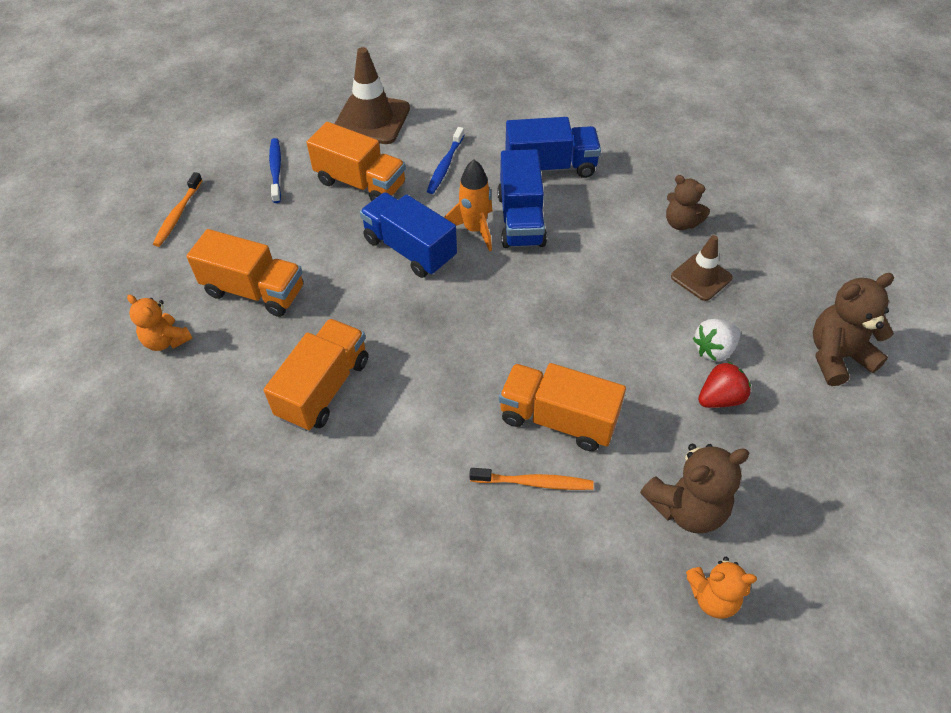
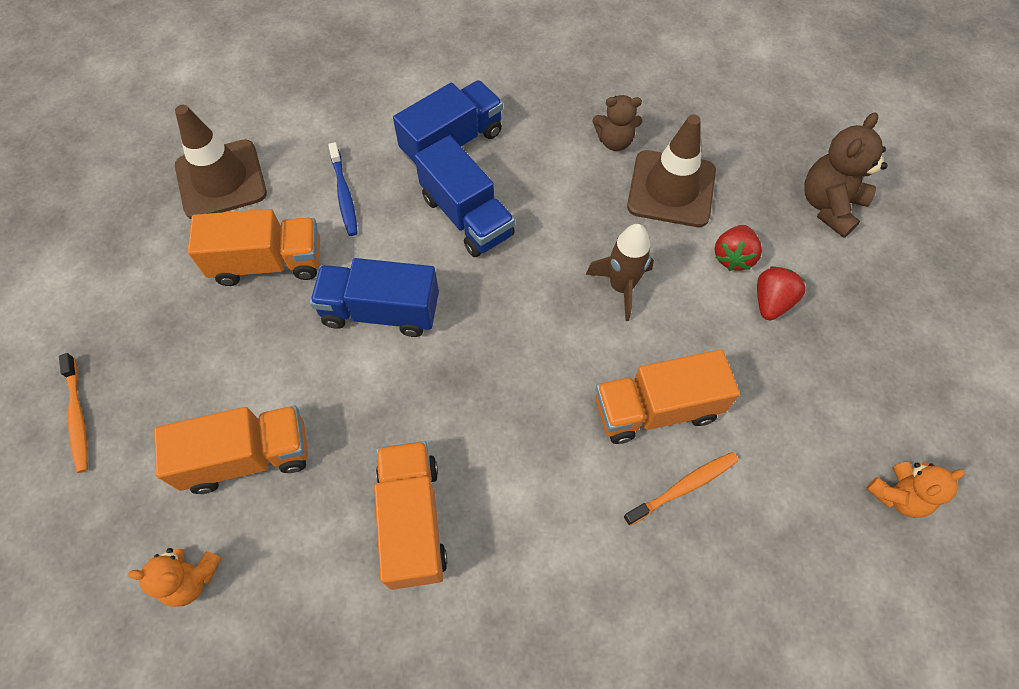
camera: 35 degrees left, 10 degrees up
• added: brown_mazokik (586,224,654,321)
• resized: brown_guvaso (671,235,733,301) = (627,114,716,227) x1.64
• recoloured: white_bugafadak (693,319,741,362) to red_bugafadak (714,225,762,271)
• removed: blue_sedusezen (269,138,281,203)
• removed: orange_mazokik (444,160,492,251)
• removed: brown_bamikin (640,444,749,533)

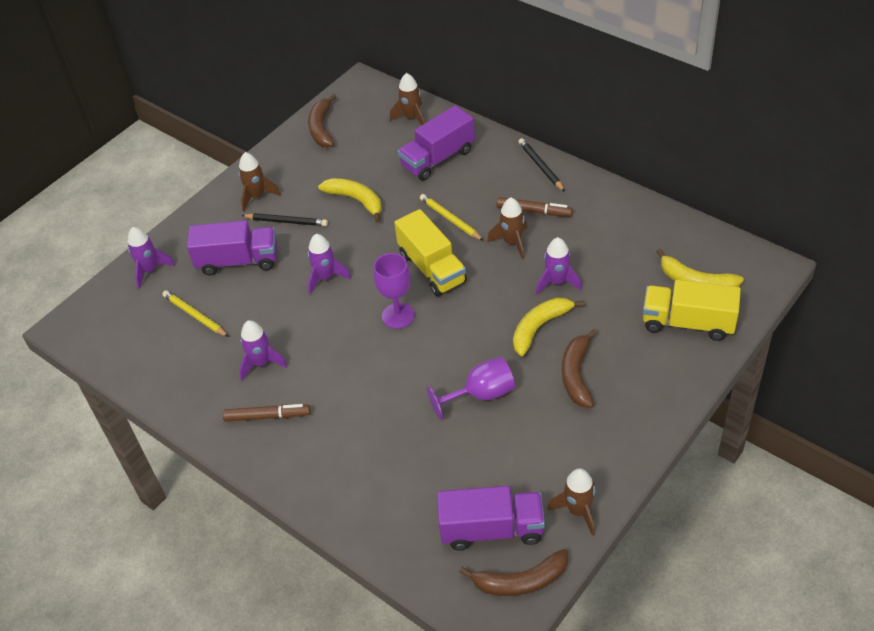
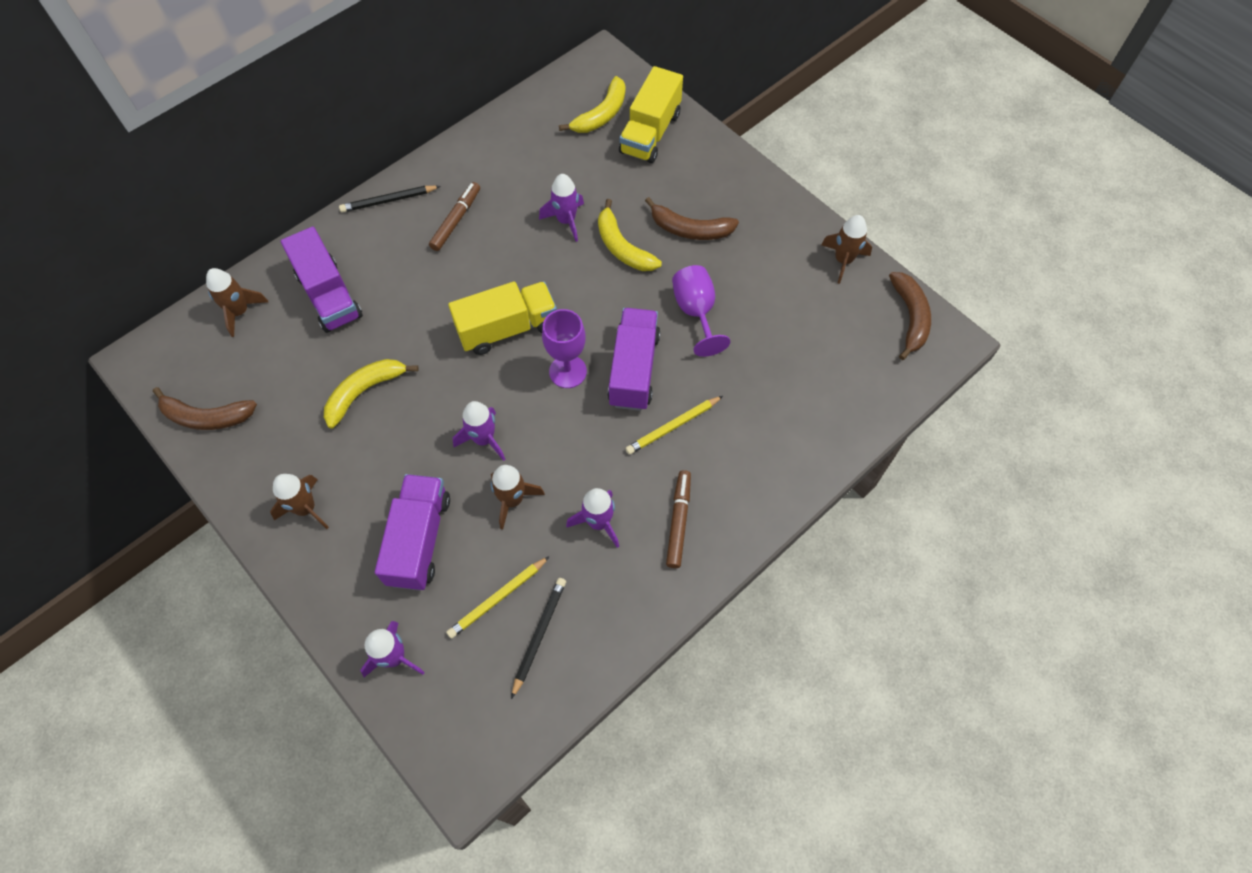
camera: 85 degrees left, 15 degrees up
• moved: brown_mazokik (487,198,527,259) to (491,465,545,530)
• moved: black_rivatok (241,213,328,226) to (511,578,566,699)
• moved: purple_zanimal (437,486,545,550) to (608,308,660,411)
• moved: yellow_rivatok (420,194,484,241) to (625,396,723,455)

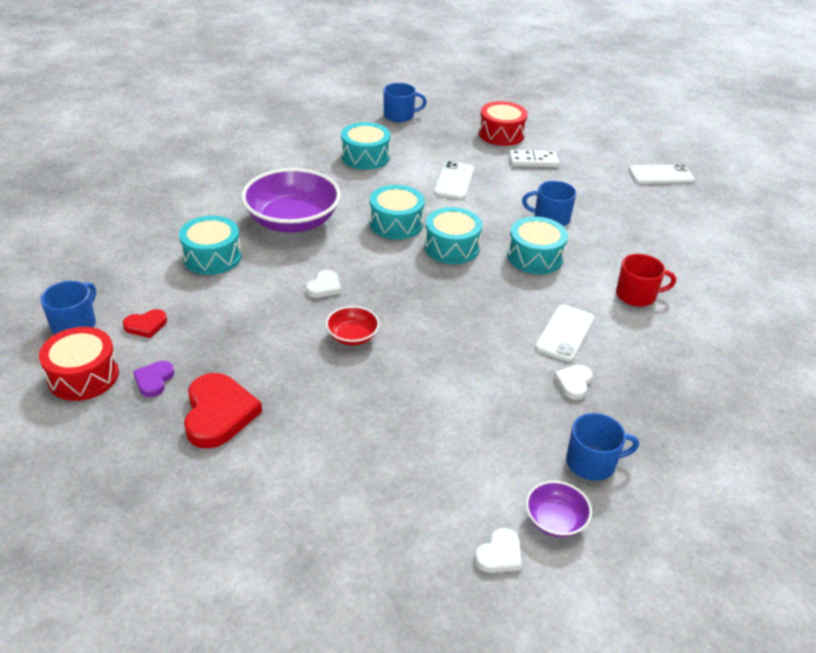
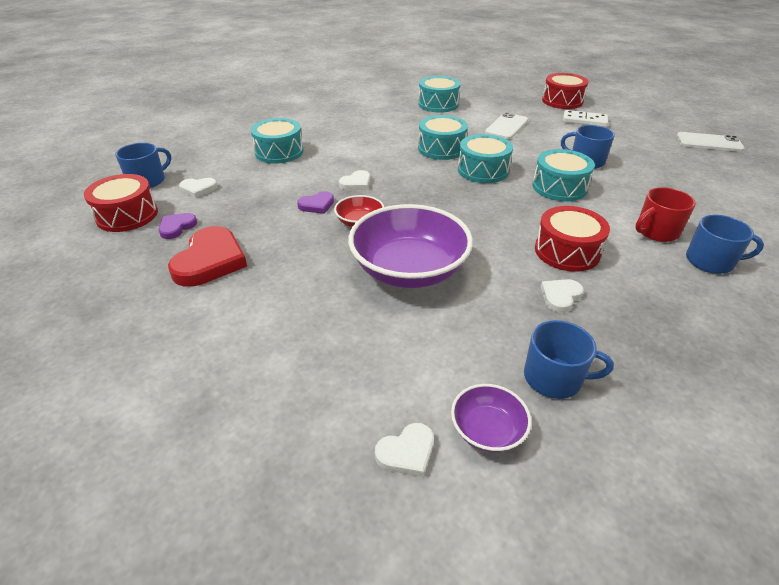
camera: 20 degrees right, 0 degrees up
• recoloured: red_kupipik (123,309,167,338) to white_kupipik (179,178,217,198)
• added: purple_kupipik (297,191,334,214)
• moved: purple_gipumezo (241,168,341,233) to (348,204,473,288)
• replaced: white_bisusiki (535,305,594,362) to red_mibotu (535,206,610,272)
• turned: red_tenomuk (616,254,676,307) = (635,187,696,242) 135 degrees clockwise
• moved: blue_tenomuk (383,83,427,122) to (686,215,764,274)

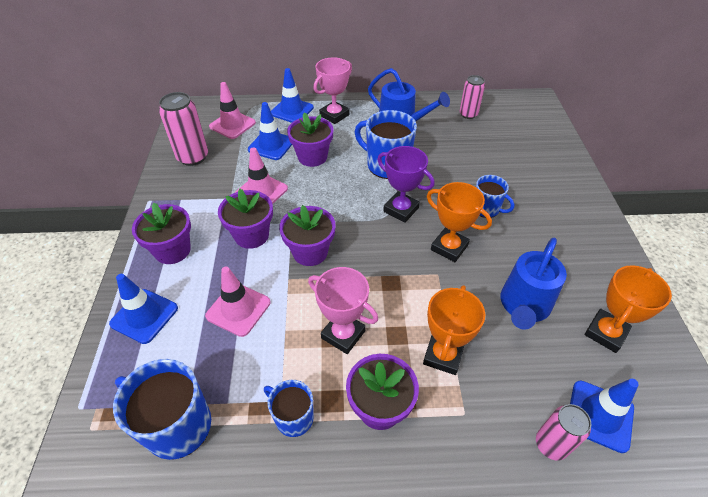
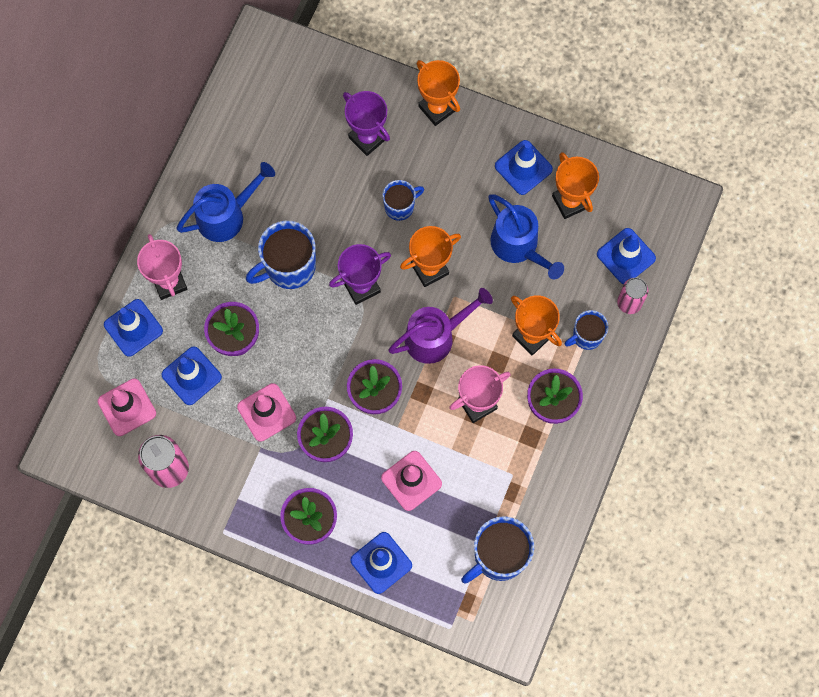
camera: 65 degrees left, 25 degrees up
• added: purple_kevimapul (343,91,390,156)
• added: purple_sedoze (388,288,493,364)
• added: orange_kevimapul (417,60,460,126)
• added: blue_guvaso (495,140,553,195)
• moved: blue_tenomuk (264,380,314,437) to (565,310,608,350)
• removed: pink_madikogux (460,75,485,119)

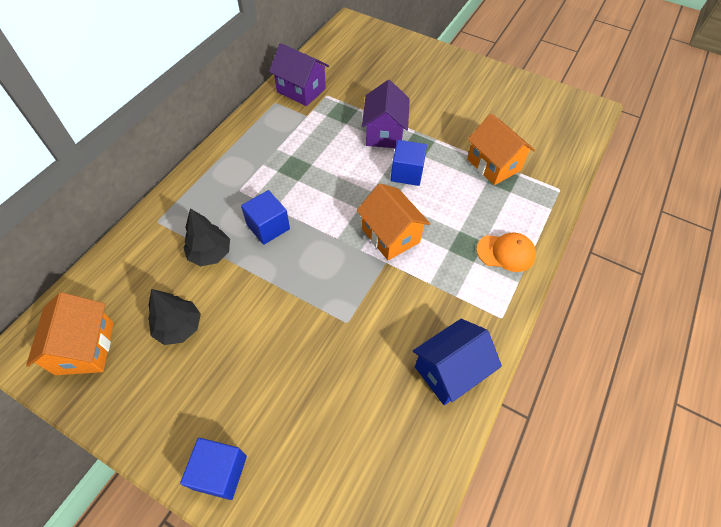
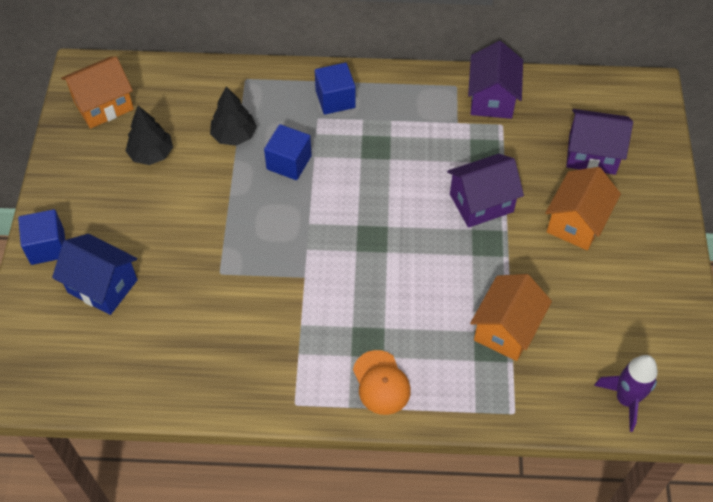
camera: 65 degrees right, 0 degrees up
• moved: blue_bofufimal (413,319,502,405) to (52,234,138,315)
• moved: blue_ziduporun (391,140,427,186) to (315,63,356,115)
• moved: orange_bofufimal (357,183,430,261) to (545,167,621,251)
• added: purple_bofufimal (566,109,633,175)
• added: purple_mazokik (594,355,658,432)

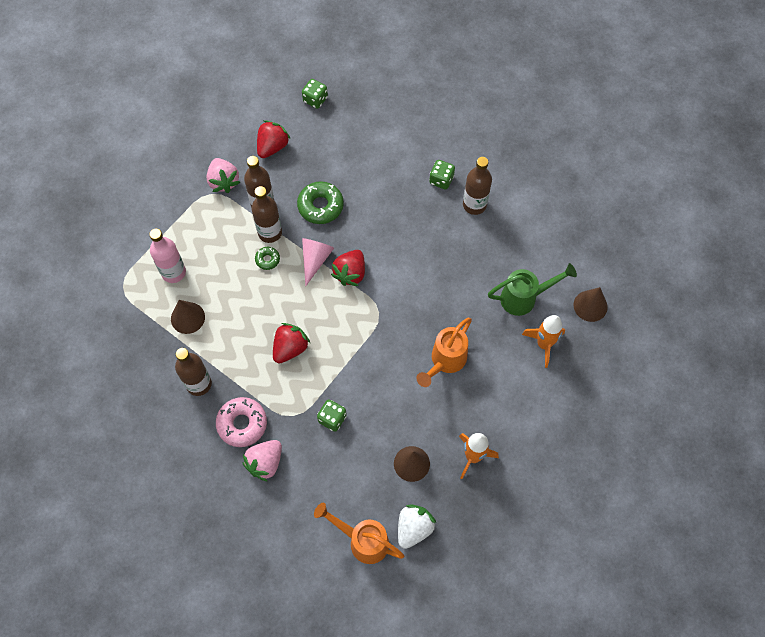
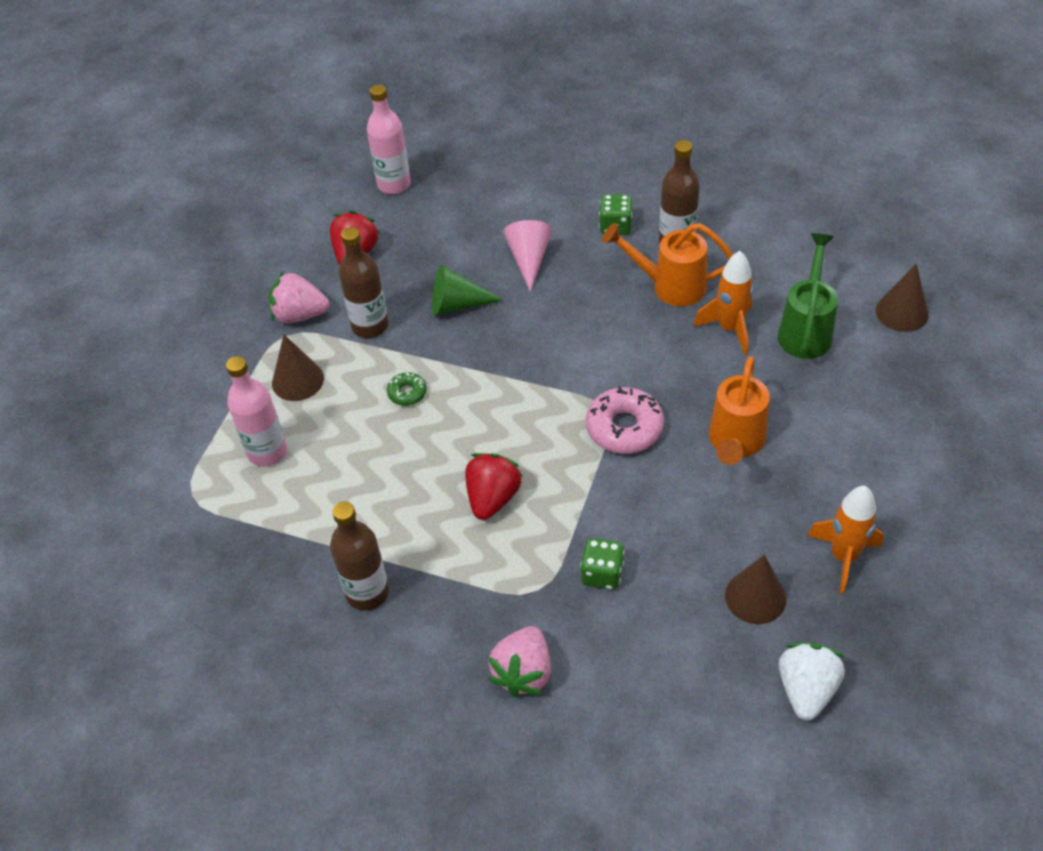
camera: 15 degrees left, 15 degrees down
• turned: pink_bugafadak (207,158,240,193) = (269,271,329,324) 135 degrees clockwise
• moved: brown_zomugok (171,300,205,334) to (272,334,324,401)
• replaced: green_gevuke (302,79,328,109) to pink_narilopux (367,84,411,194)
• replaced: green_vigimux (297,181,344,224) to green_zomugok (432,265,503,316)
• moved: pink_zomugok (302,238,334,287) to (503,220,552,292)
• moved: pink_vigimux (216,397,267,447) to (586,387,664,454)
• moved: orange_sedoze (314,503,404,564) to (602,223,733,306)
• moved: orange_mazokik (522,315,565,368) to (693,251,754,355)
• turned: green_sedoze (488,263,577,316) = (778,233,838,359) 45 degrees counterclockwise
• removed: brown_narilopux (252,186,282,243)
• removed: red_bugafadak (331,250,365,286)

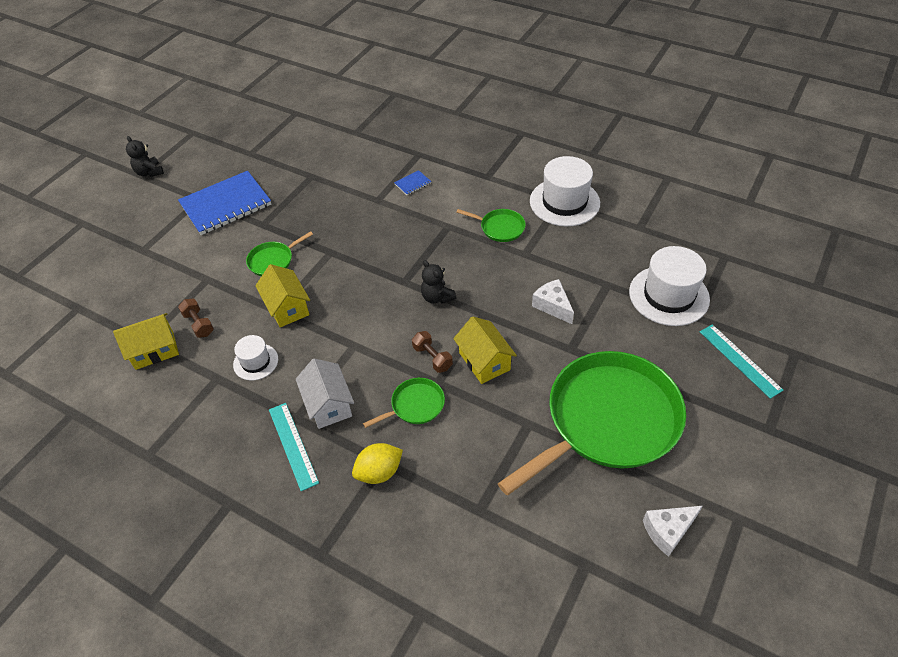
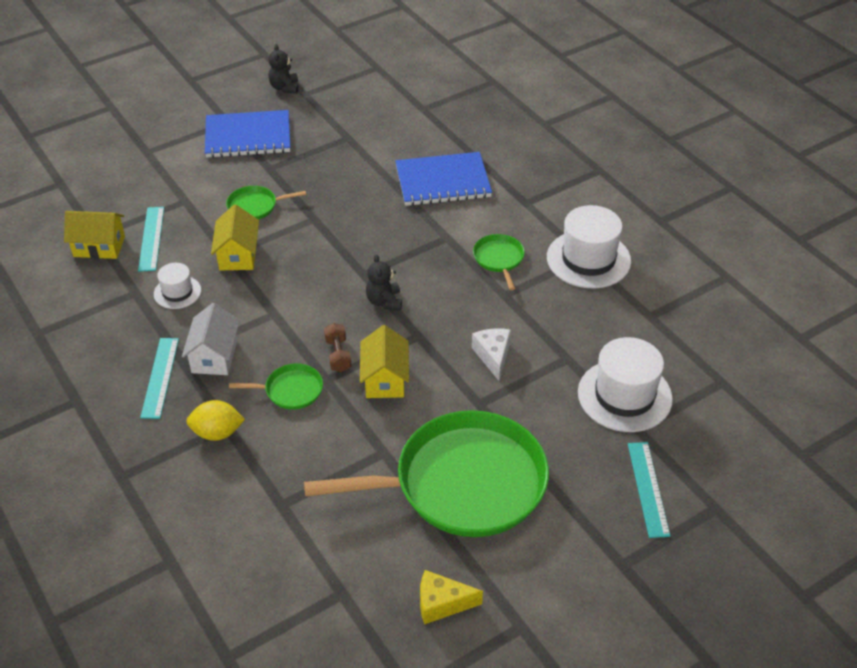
camera: 25 degrees right, 5 degrees down
• replaced: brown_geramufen (178,299,214,338) to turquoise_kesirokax (138,207,164,272)
• moved: black_bamikin (126,136,164,177) to (268,44,298,94)
• resized: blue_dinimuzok (394,170,431,195) = (395,152,492,206) x2.49
• recoloured: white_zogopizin (643,506,703,557) to yellow_zogopizin (420,570,483,625)
• turned: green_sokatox (456,209,526,242) = (473,234,525,290) 150 degrees counterclockwise

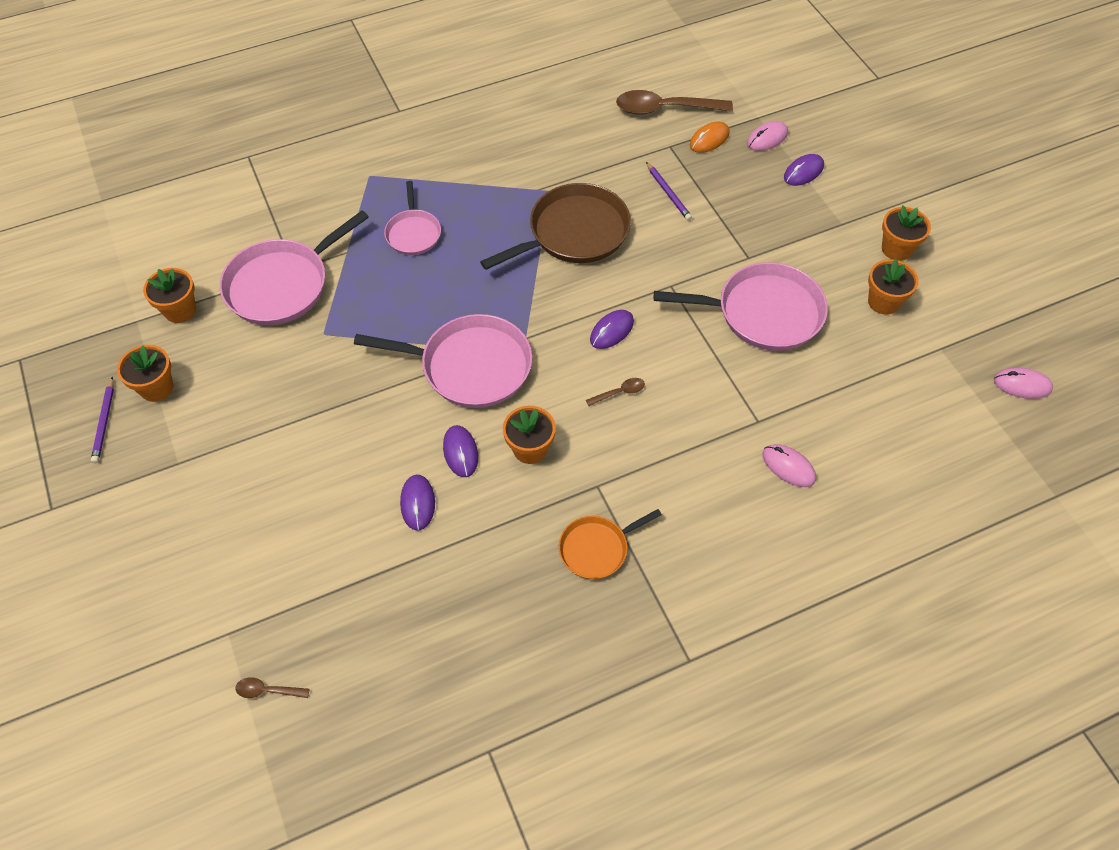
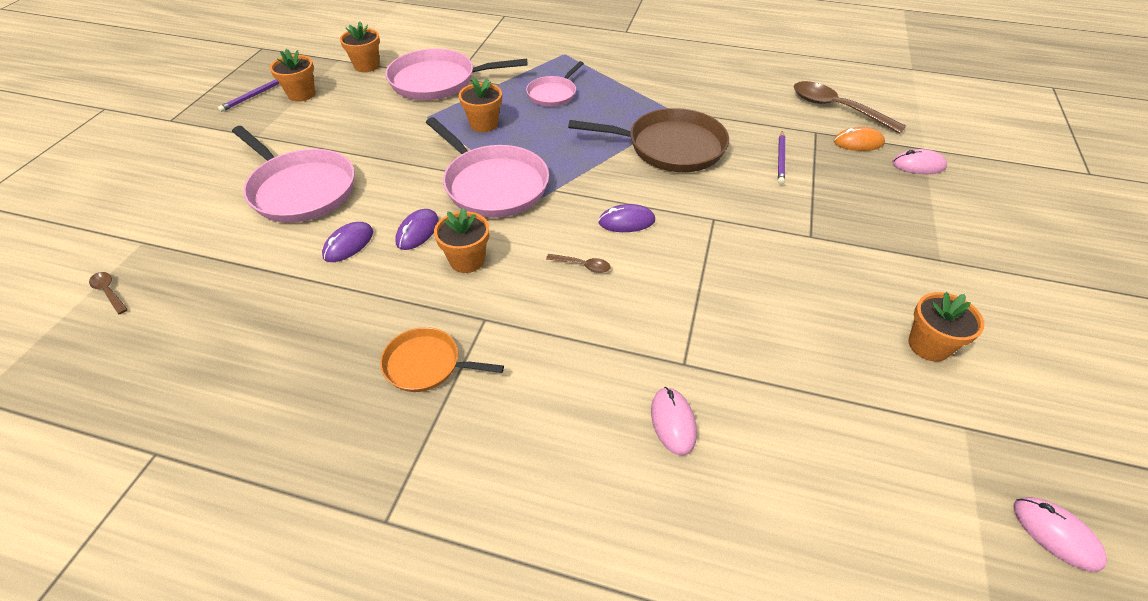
camera: 40 degrees right, 10 degrees down
• moved: pink_sokatox (654,262,828,351) to (232,126,354,223)
• moved: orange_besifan (882,206,931,261) to (459,78,502,132)
• removed: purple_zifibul (784,154,824,186)

